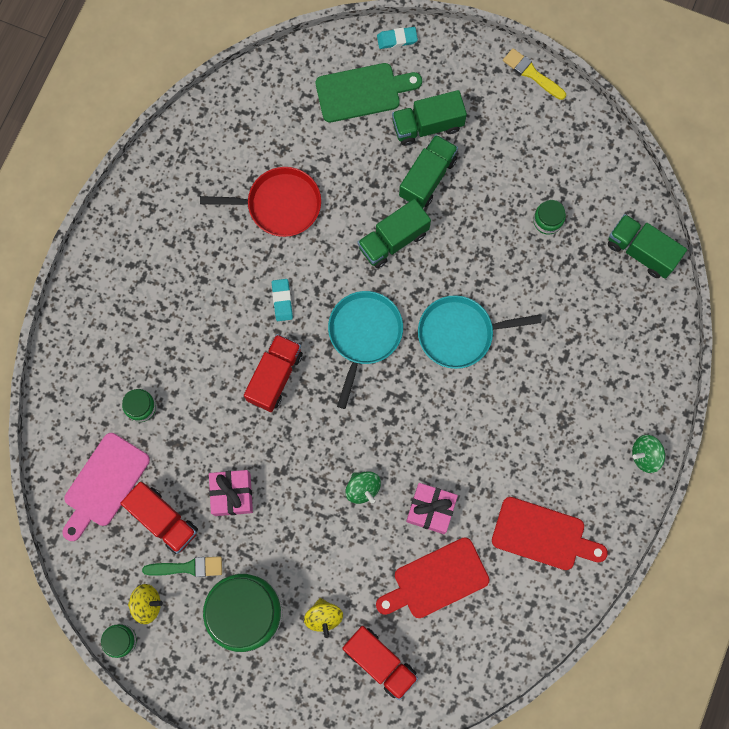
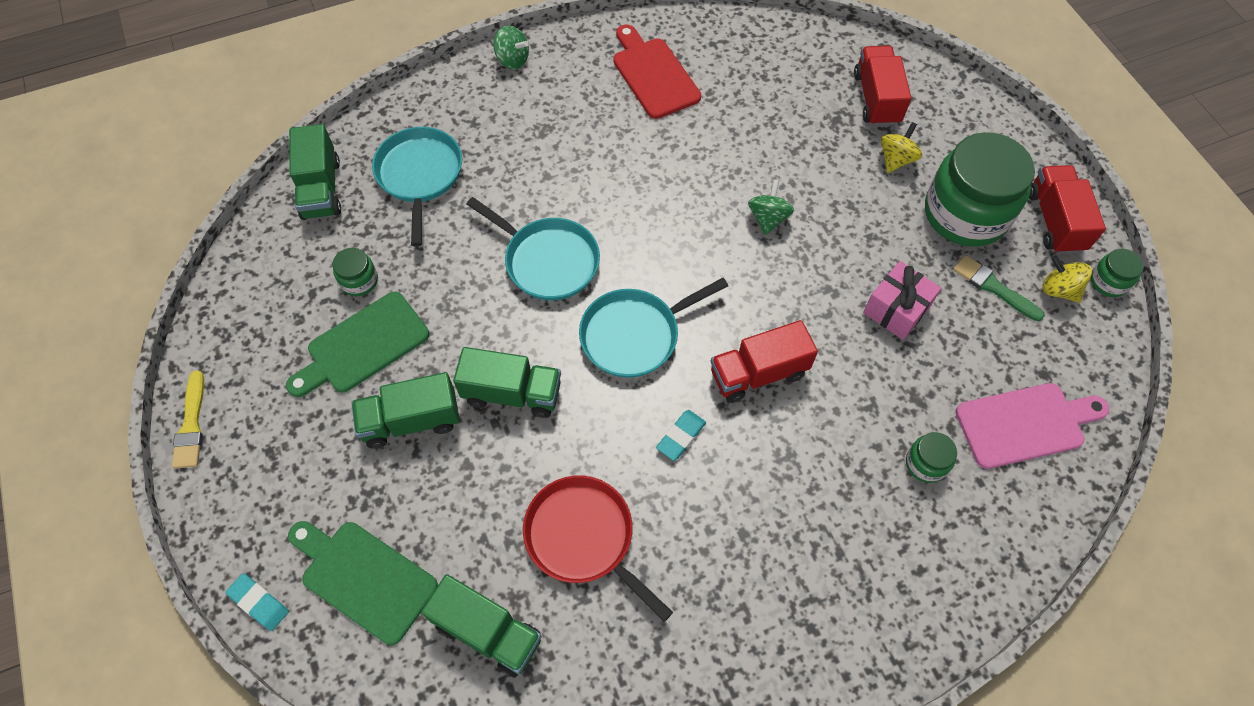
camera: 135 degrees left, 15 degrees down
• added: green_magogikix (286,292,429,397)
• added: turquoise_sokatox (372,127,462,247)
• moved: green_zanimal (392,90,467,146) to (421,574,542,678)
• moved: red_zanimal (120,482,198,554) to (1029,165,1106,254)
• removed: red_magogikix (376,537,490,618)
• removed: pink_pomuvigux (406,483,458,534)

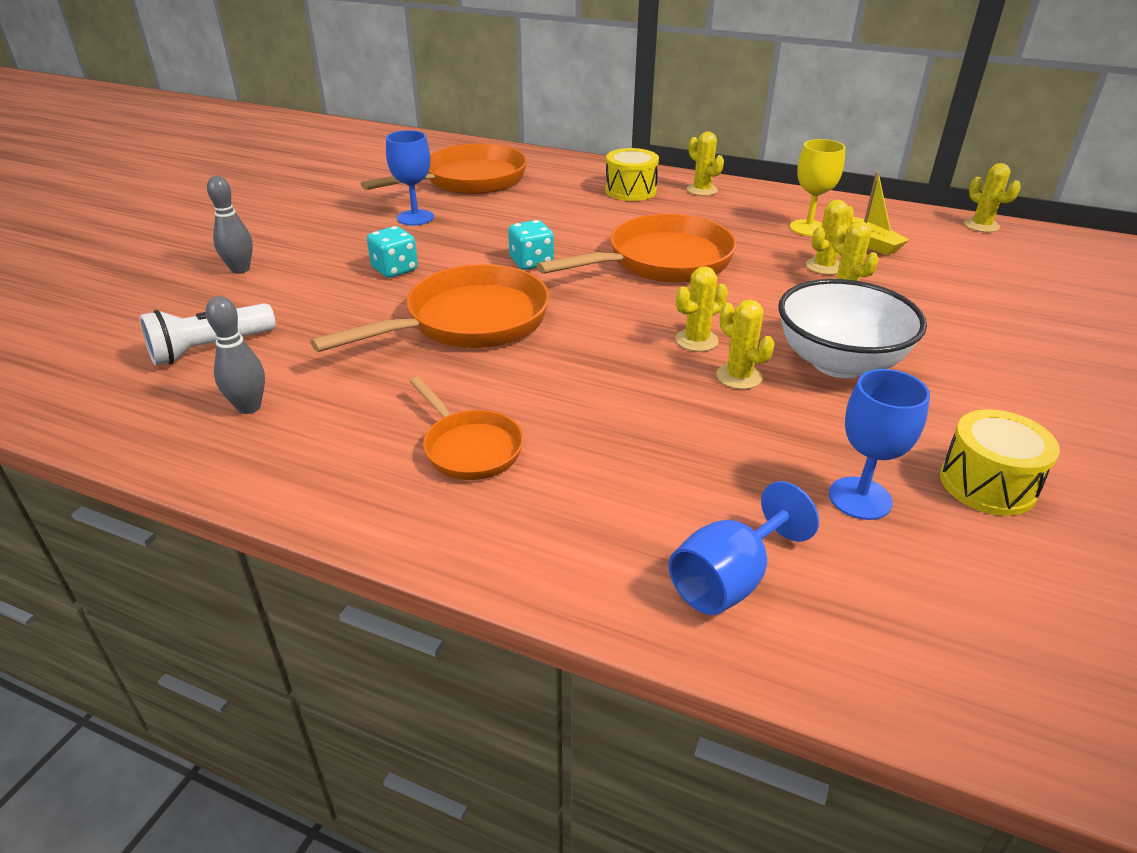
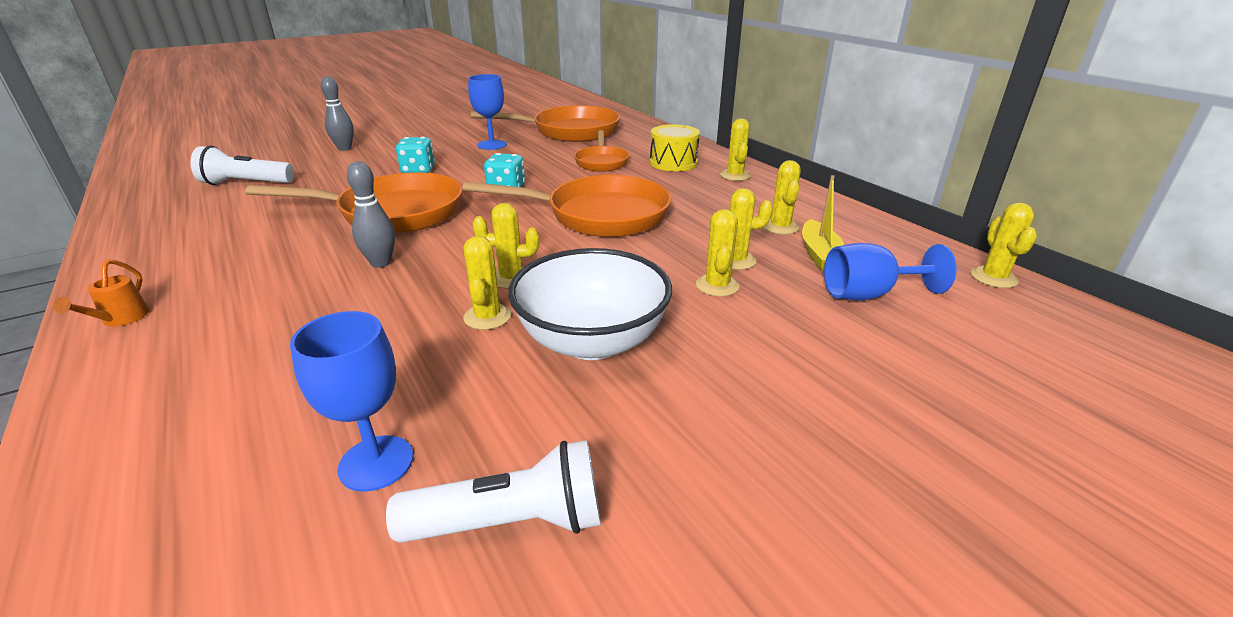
camera: 35 degrees right, 5 degrees down
• added: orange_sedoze (54,259,149,327)
• moved: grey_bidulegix (205,296,265,414) to (347,161,395,268)
• replaced: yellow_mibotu (940,409,1060,516) to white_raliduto (386,440,601,543)
• moved: orange_sokatox (410,377,524,480) to (574,130,629,172)
• replaced: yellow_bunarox (790,139,846,236) to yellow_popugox (763,160,801,235)
• moved: blue_bunarox (669,481,819,615) to (824,243,957,300)

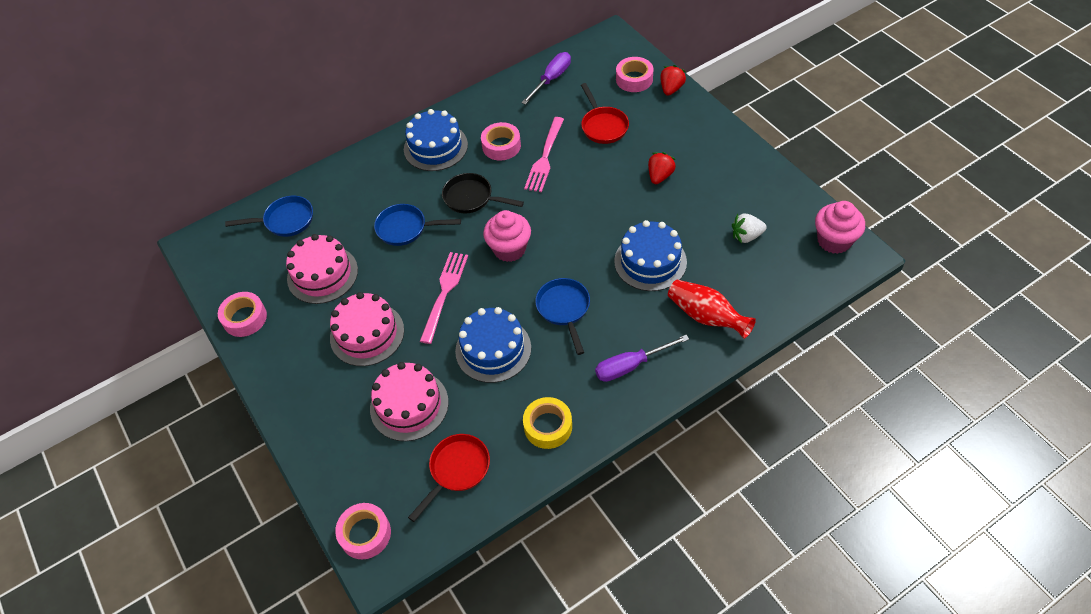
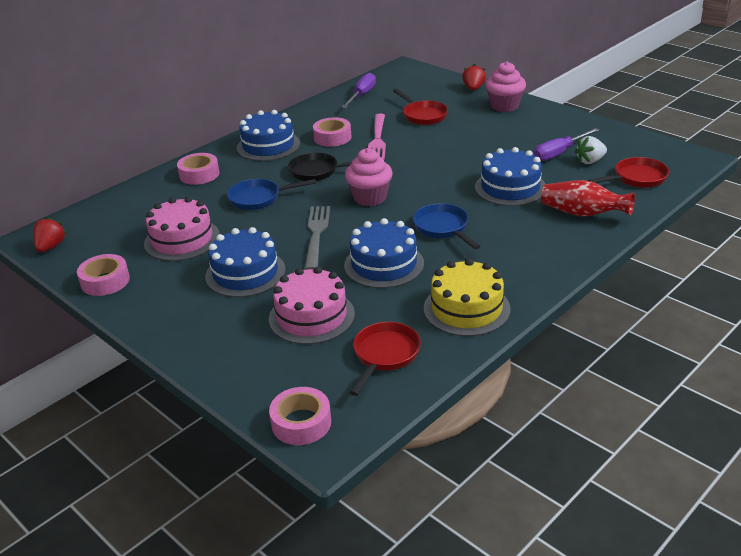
camera: 15 degrees left, 20 degrees down
• moved: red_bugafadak (648,152,676,184) to (33,217,67,252)
• moved: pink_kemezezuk (616,57,654,92) to (177,153,219,185)
• recoloured: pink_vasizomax (330,292,404,366) to blue_vasizomax (205,227,286,297)
• recoloured: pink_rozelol (420,252,468,344) to grey_rozelol (305,206,330,270)
• replaced: yellow_kemezezuk (523,397,572,449) to yellow_vasizomax (424,259,511,336)
• moved: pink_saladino (815,201,865,254) to (485,61,526,112)
• moved: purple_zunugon (595,335,689,382) to (534,128,600,161)
• added: red_sokatox (588,157,669,188)
• removed: blue_sokatox (225,196,313,237)

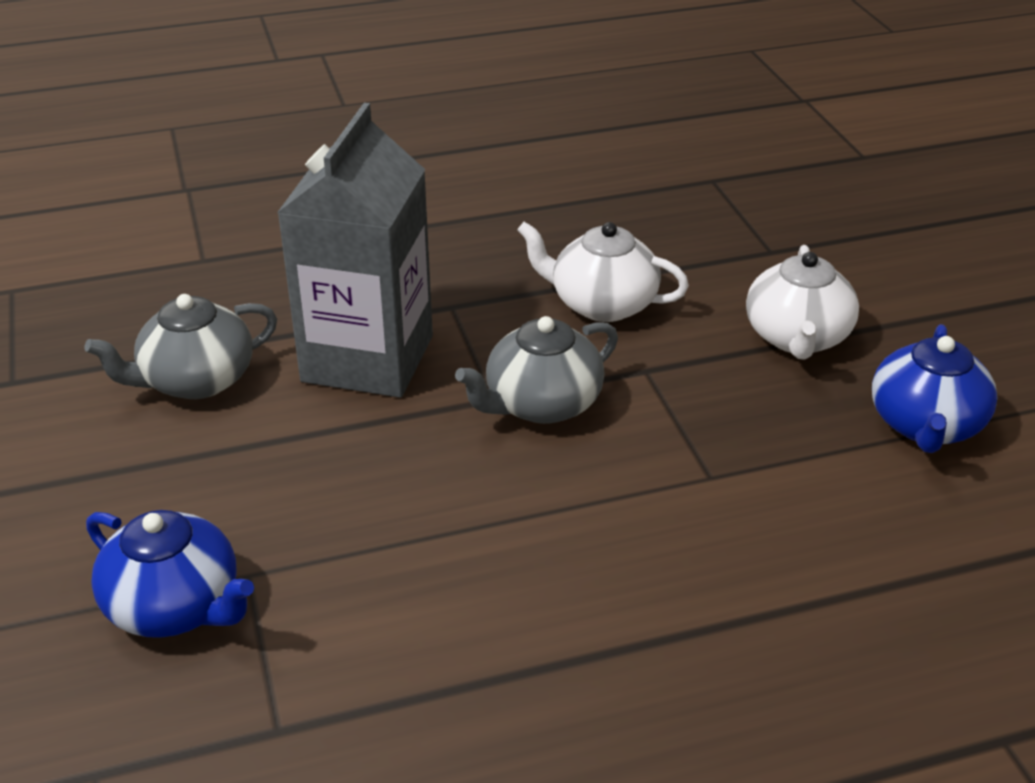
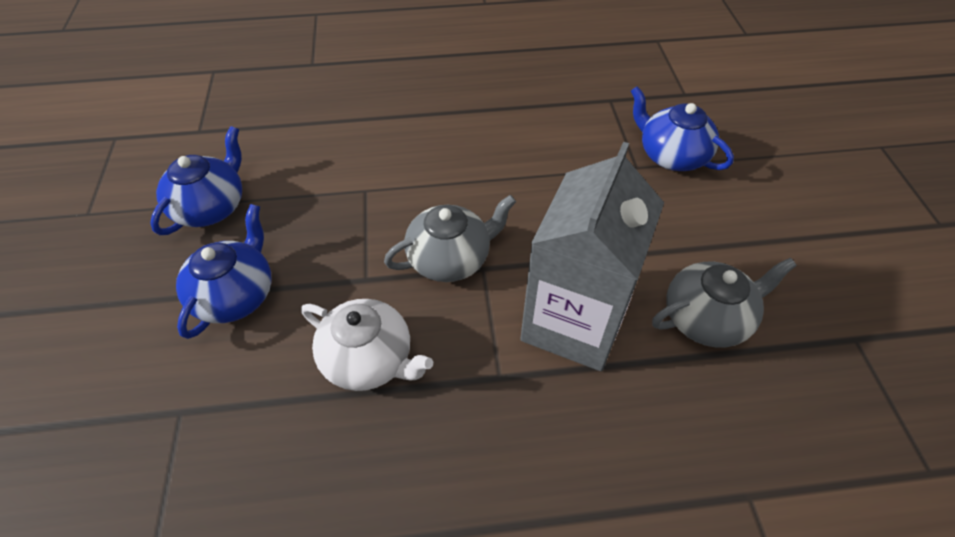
camera: 170 degrees left, 15 degrees up
• recoloured: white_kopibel (746,245,859,360) to blue_kopibel (176,204,271,339)

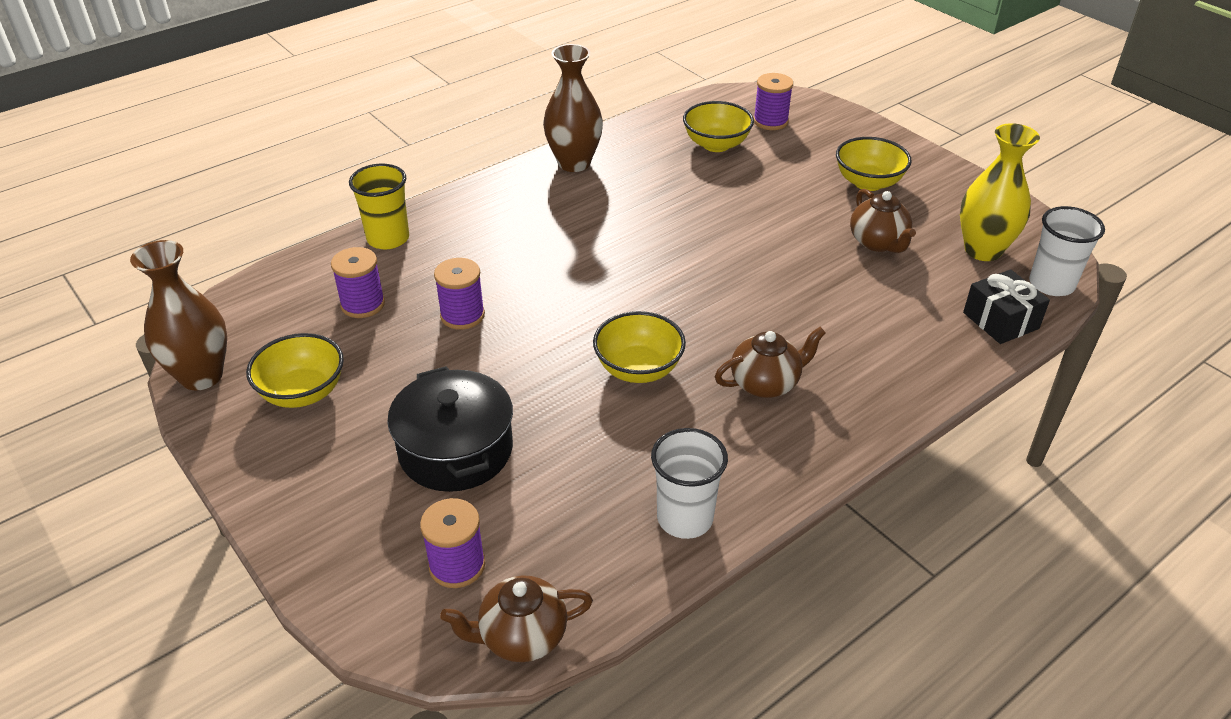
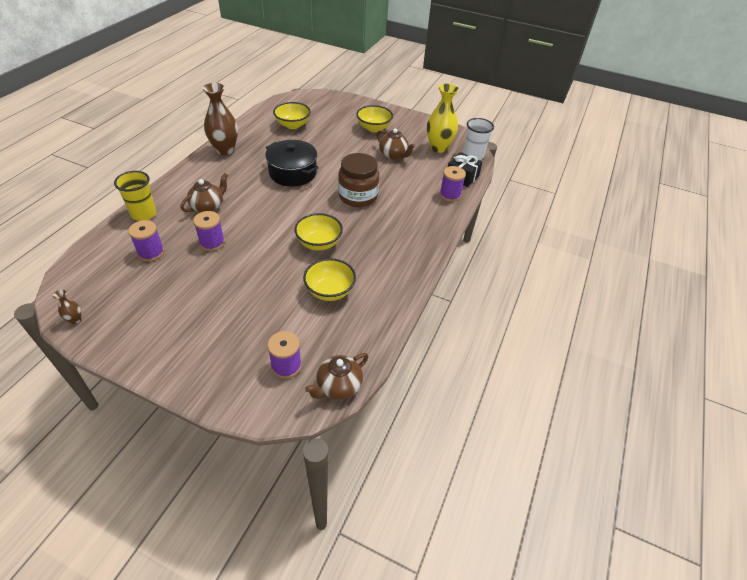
camera: 30 degrees left, 5 degrees up
• resized: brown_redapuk (130,240,227,391) = (53,290,81,324) x0.43
• moved: brown_kopibel (715,327,826,398) to (180,173,228,212)
• moved: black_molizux (387,366,513,492) to (265,140,319,186)
• moved: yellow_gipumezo (246,333,344,408) to (303,258,356,301)
• added: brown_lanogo (338,153,379,207)
• moved: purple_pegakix (753,73,793,130) to (440,166,466,202)
• removed: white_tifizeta (651,428,728,539)

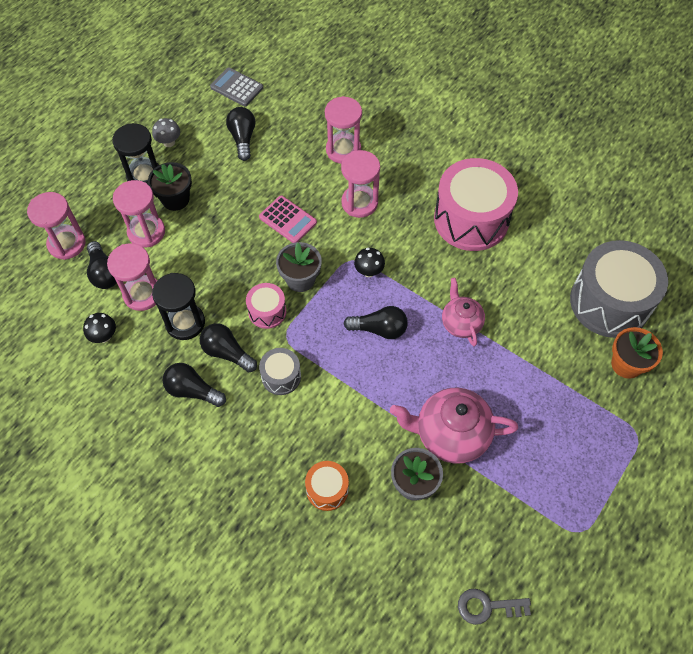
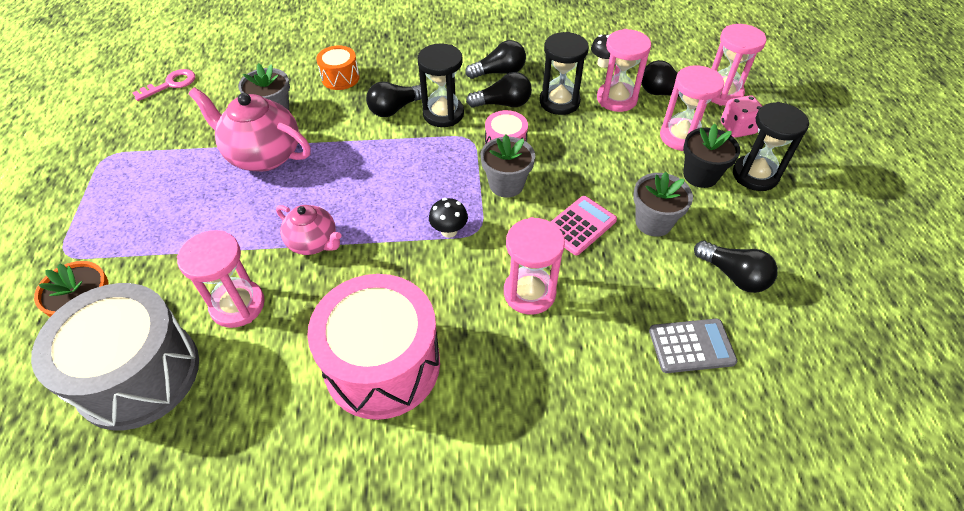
camera: 140 degrees right, 10 degrees down
• recoloured: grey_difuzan (458,589,531,625) to pink_difuzan (132,69,195,101)
• moved: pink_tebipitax (325,96,362,164) to (177,230,265,328)
• turned: pink_kopibel (390,388,518,464) = (188,87,311,172) 120 degrees counterclockwise
• moved: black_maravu (343,306,408,339) to (366,82,428,117)
• replaced: grey_mibotu (259,348,301,395) to black_tebipitax (417,44,464,127)
• turned: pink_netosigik (259,196,317,243) = (551,196,617,255) 135 degrees clockwise
• added: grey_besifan (633,172,693,237)
• moved: grey_netosigik (210,67,263,106) to (649,319,737,373)
• added: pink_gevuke (721,95,762,138)
• removed: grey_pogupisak (152,118,180,147)

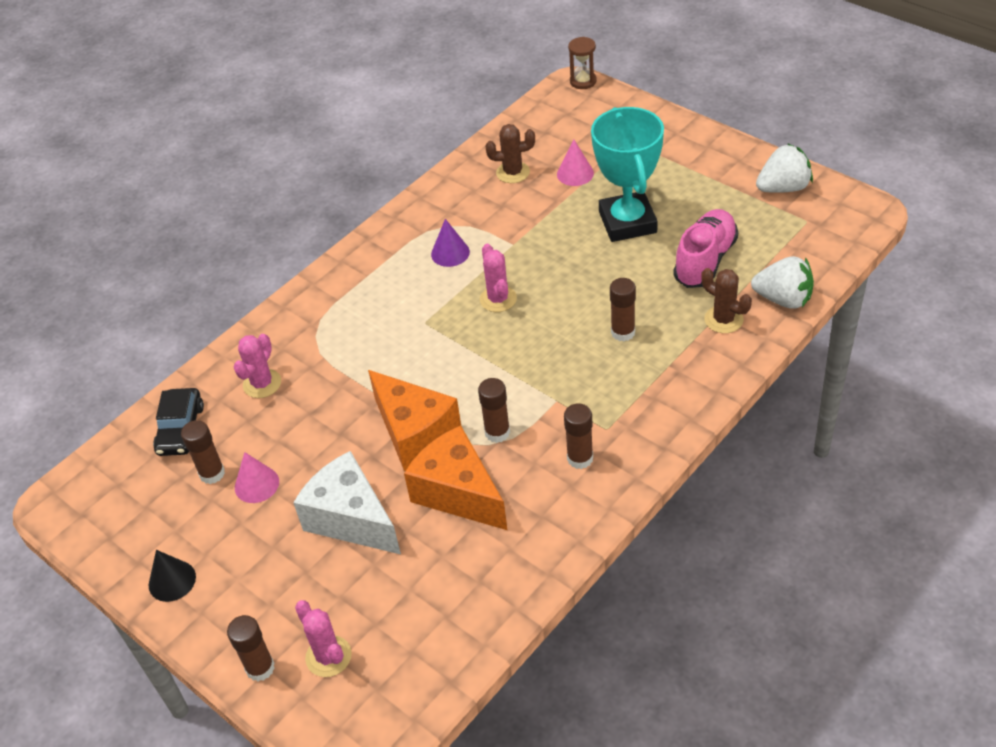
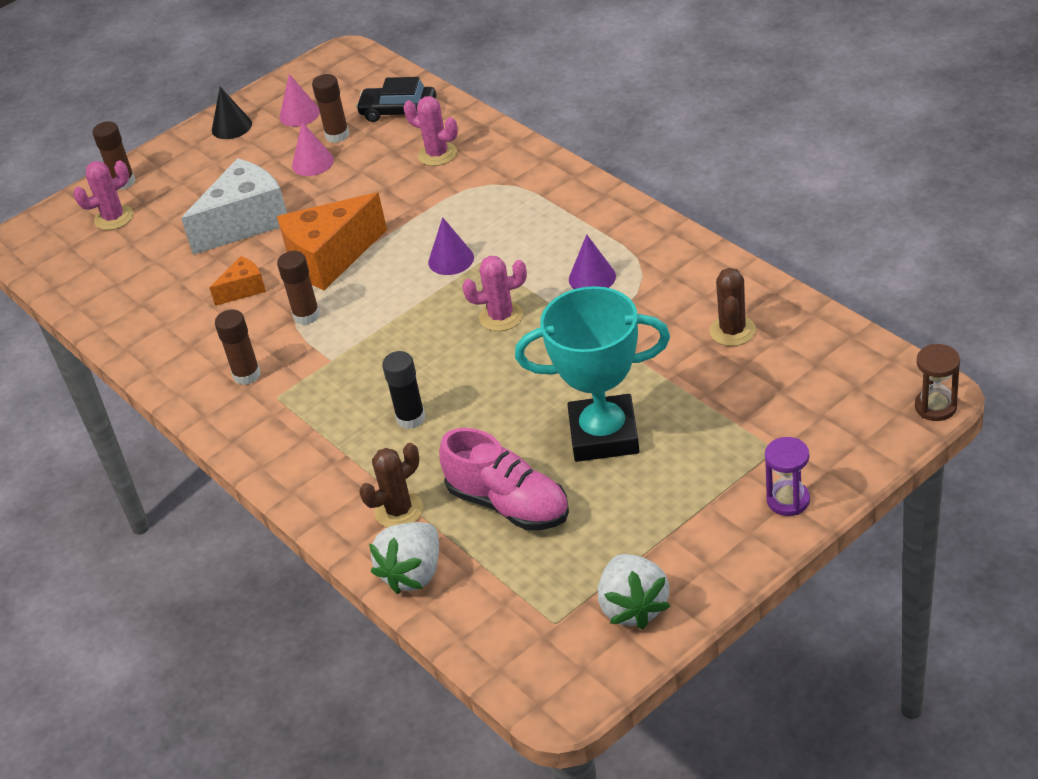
camera: 100 degrees right, 5 degrees down
• resized: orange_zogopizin (404,426,507,530) = (209,256,266,306) x0.50
• moved: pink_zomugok (557,139,594,186) to (279,74,320,127)
• recoloured: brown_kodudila (610,278,636,342) to black_kodudila (382,351,425,429)
• added: purple_zomugok (428,217,474,275)
• added: purple_tebipitax (765,437,810,516)

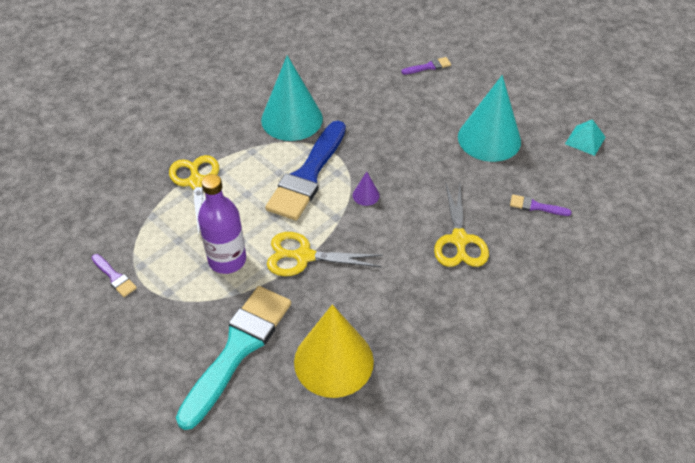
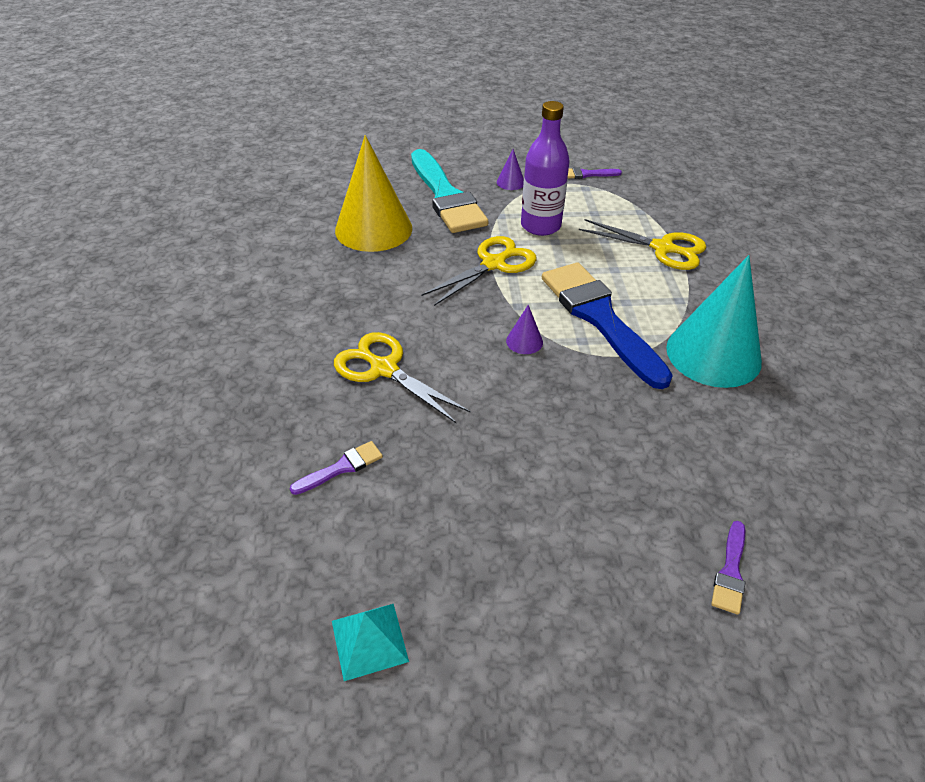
camera: 130 degrees right, 5 degrees down
• added: purple_zomugok (497,149,524,190)
• removed: turquoise_zomugok (458,75,521,162)

